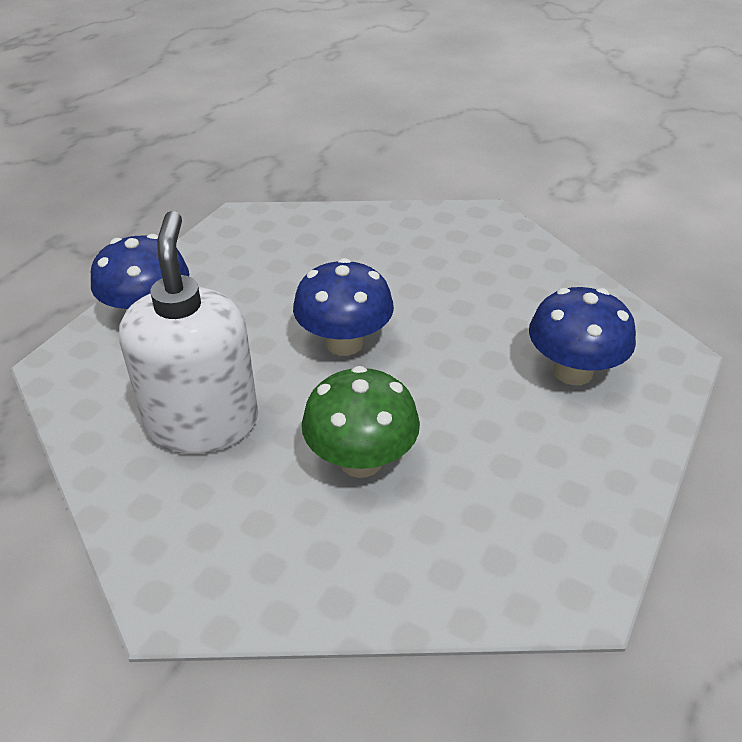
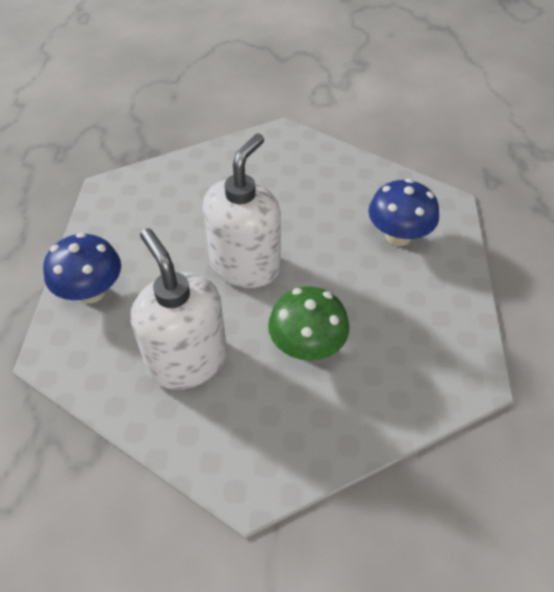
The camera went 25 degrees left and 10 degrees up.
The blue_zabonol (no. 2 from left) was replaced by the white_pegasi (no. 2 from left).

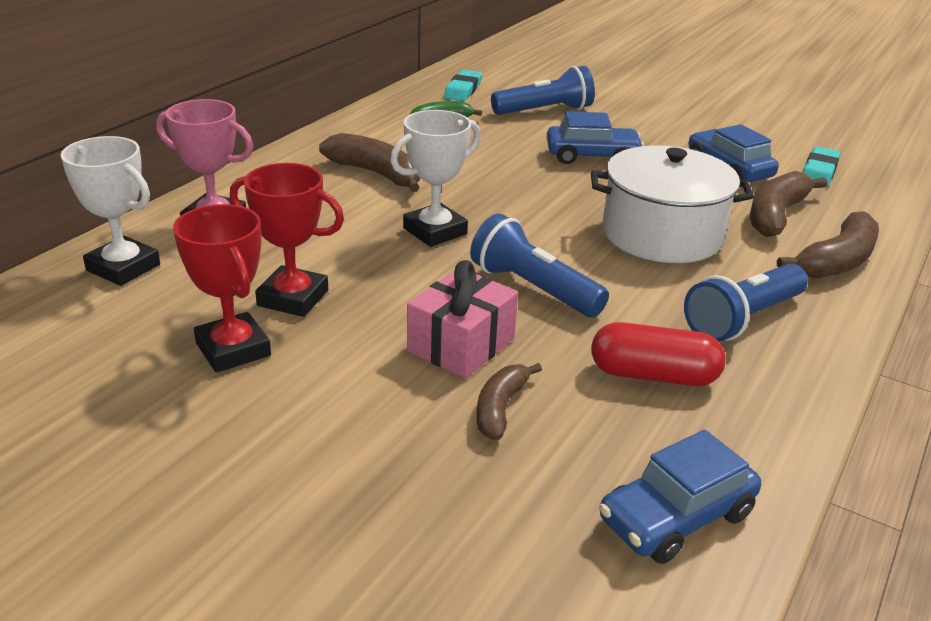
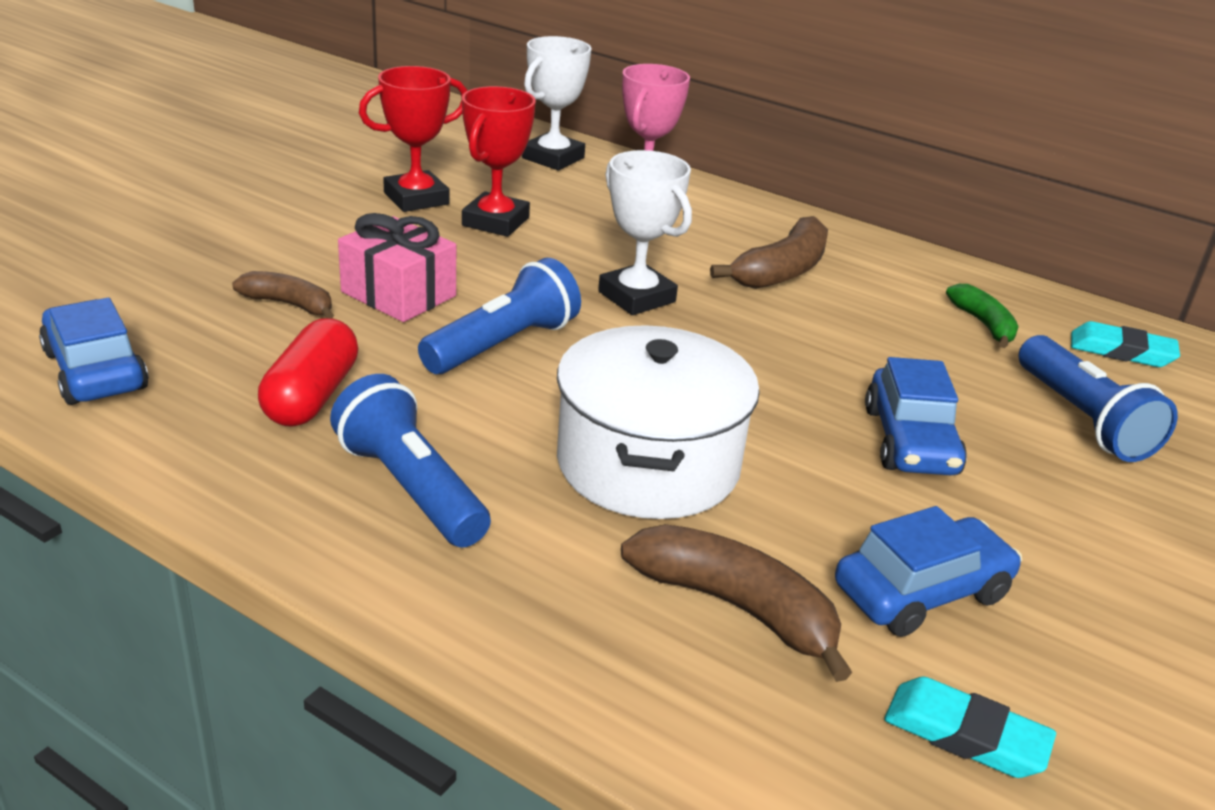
The camera went 90 degrees right and 0 degrees up.
The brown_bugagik (no. 4 from left) disappeared.

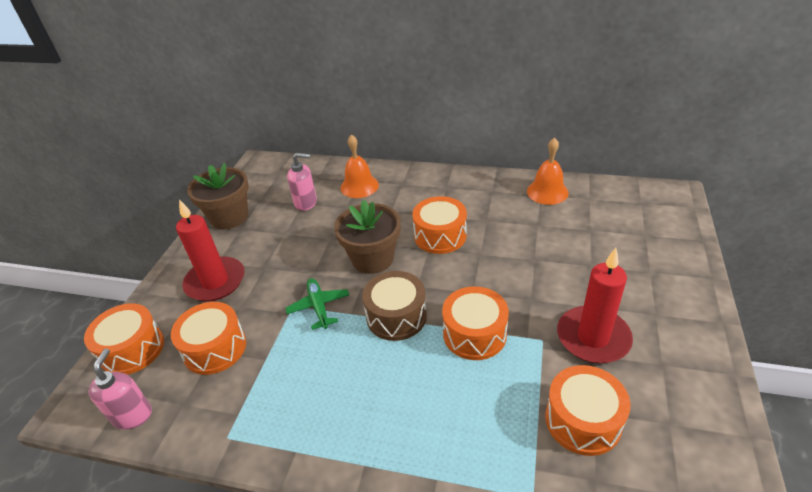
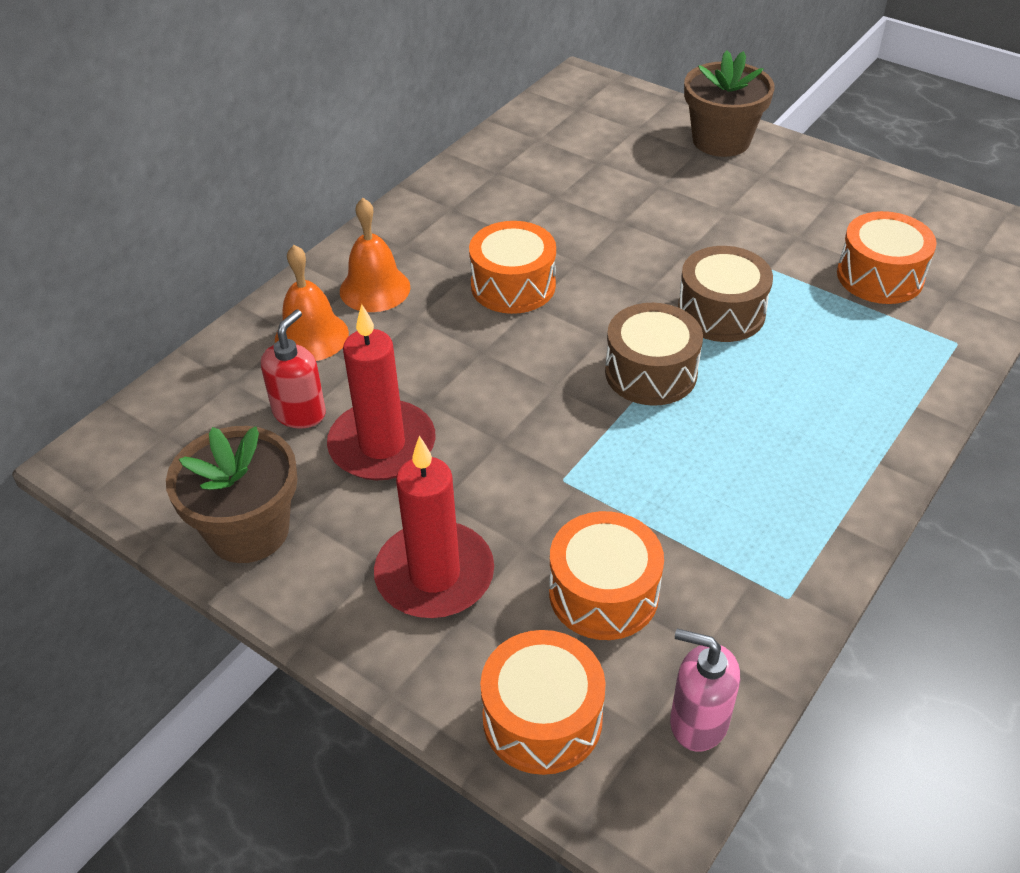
The camera went 70 degrees left and 5 degrees up.
The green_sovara disappeared.
The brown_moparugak (no. 2 from left) moved.
The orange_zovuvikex (no. 2 from left) moved.
The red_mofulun (no. 2 from left in the first image) moved.
The pink_pegasi (no. 2 from left) became the red_pegasi.
The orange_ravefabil (no. 4 from left) became the brown_ravefabil (no. 2 from left).

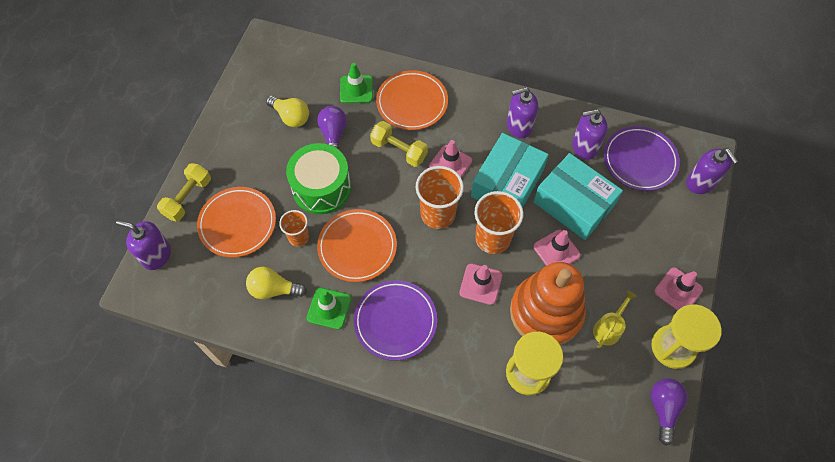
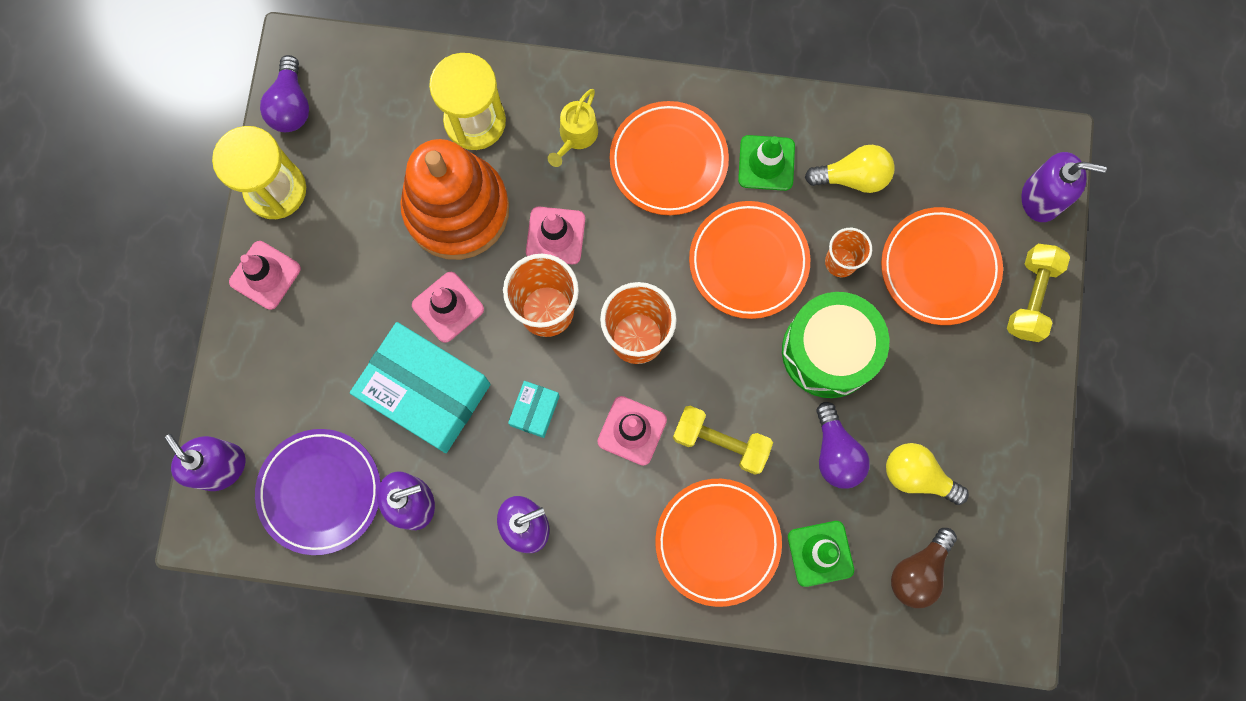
The camera went 170 degrees right and 15 degrees up.
The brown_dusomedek appeared.
The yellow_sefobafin moved.
The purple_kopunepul (no. 1 from left) became the orange_kopunepul (no. 1 from left).
The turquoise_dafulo (no. 1 from left in the first image) changed to 0.44 times the size.

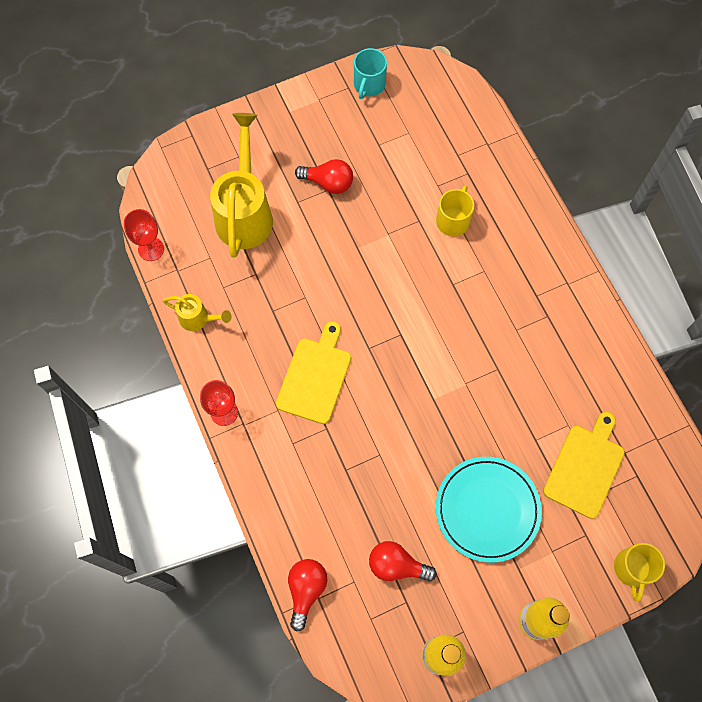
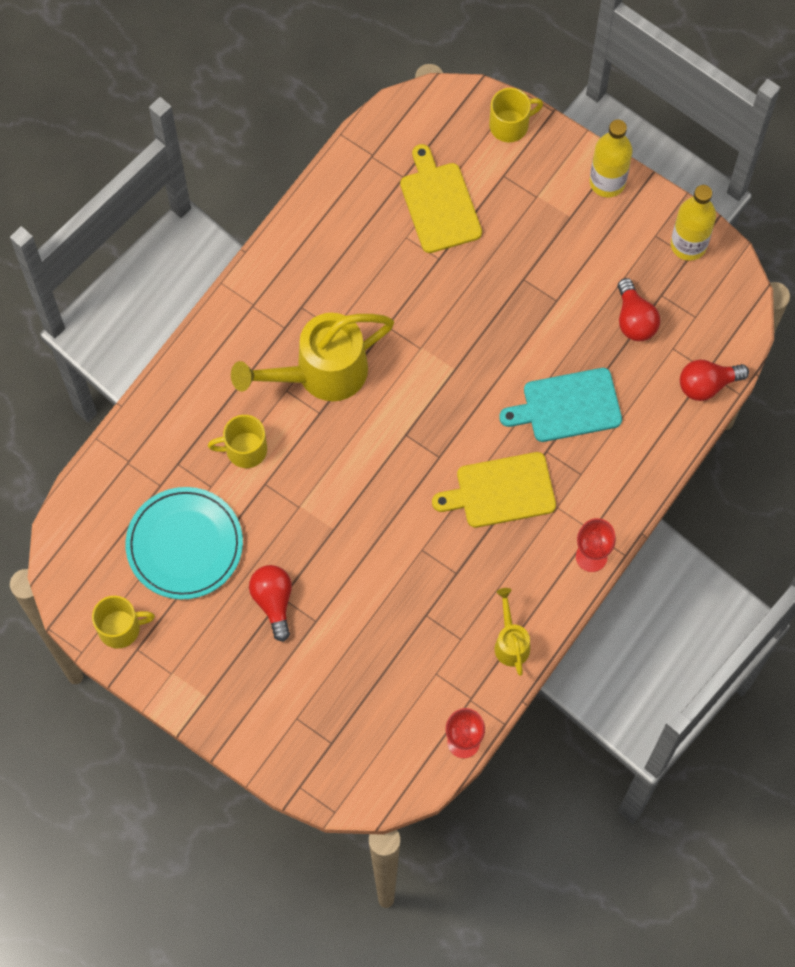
The camera went 120 degrees left and 0 degrees up.
The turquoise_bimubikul appeared.
The yellow_sefobafin (no. 2 from left in the first image) moved.
The turquoise_kopunepul moved.
The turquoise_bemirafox became the yellow_bemirafox (no. 1 from left).
The yellow_bimubikul (no. 2 from left in the first image) turned 75 degrees clockwise.

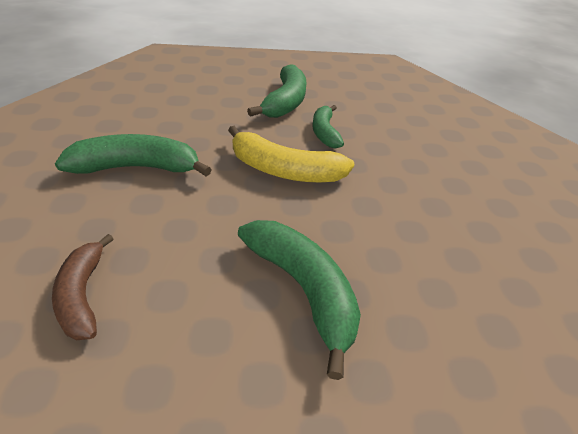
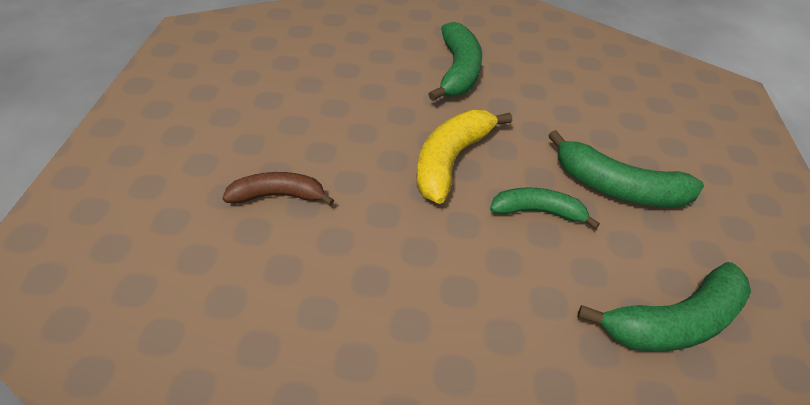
The camera went 100 degrees right and 5 degrees up.
The brown_bugagik moved.
The green_bugagik (no. 3 from left in the first image) moved.

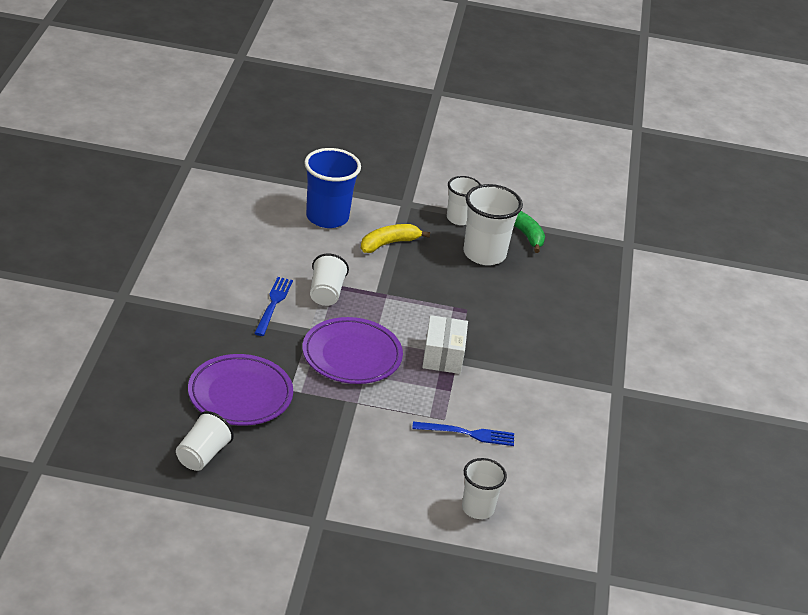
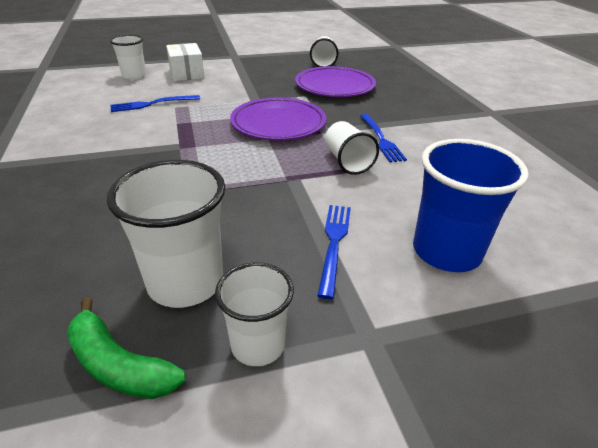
The camera went 160 degrees right and 0 degrees up.
The white_dafulo moved.
The yellow_bugagik was replaced by the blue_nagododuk (no. 2 from left).

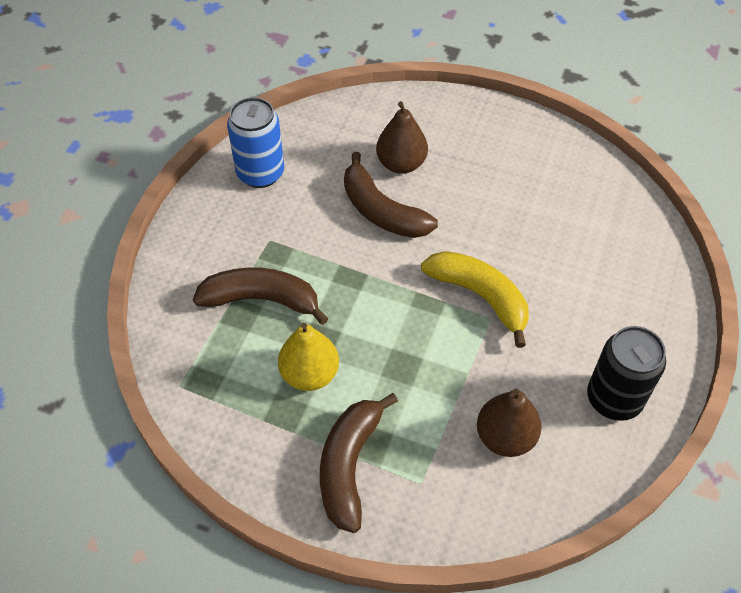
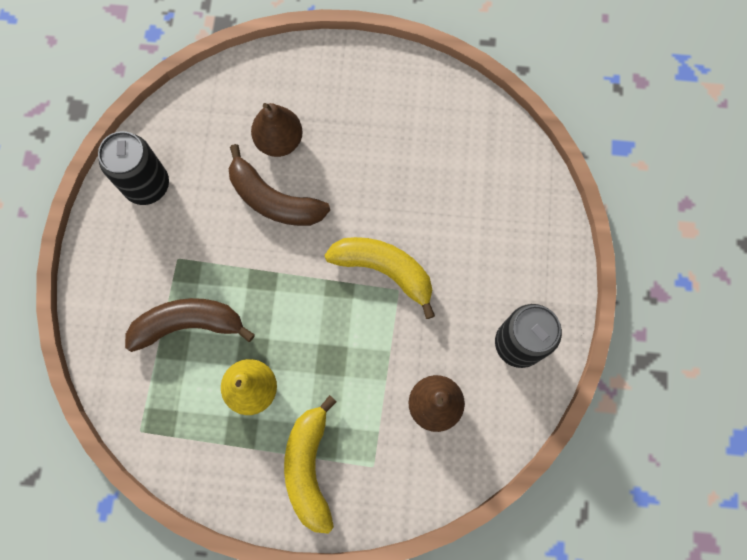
The camera went 15 degrees left and 20 degrees up.
The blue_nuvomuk became the black_nuvomuk (no. 1 from left).
The brown_bugagik (no. 2 from left) became the yellow_bugagik (no. 1 from left).

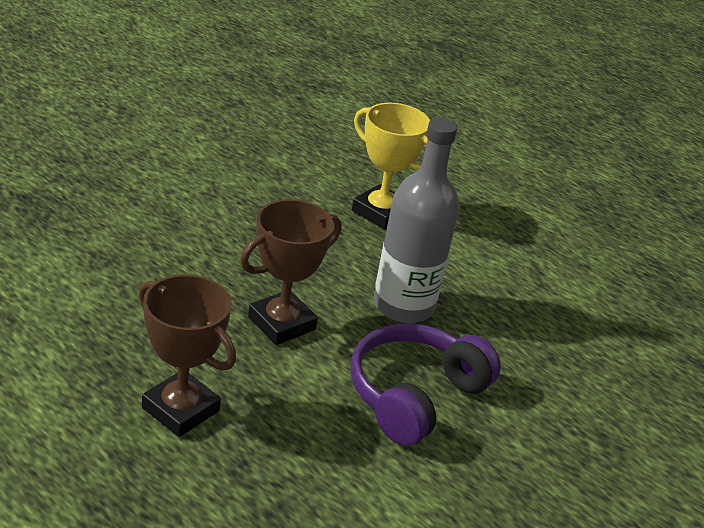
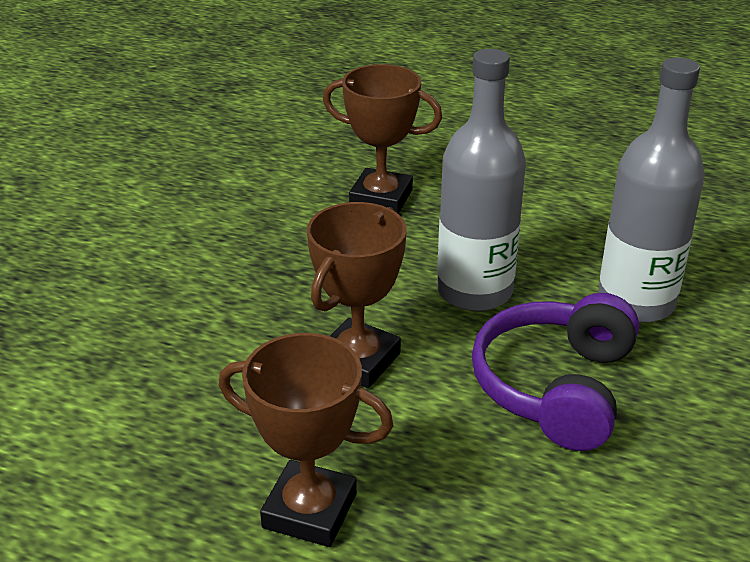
The camera went 15 degrees left and 0 degrees up.
The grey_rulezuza (no. 2 from left) appeared.
The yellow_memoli became the brown_memoli (no. 3 from left).

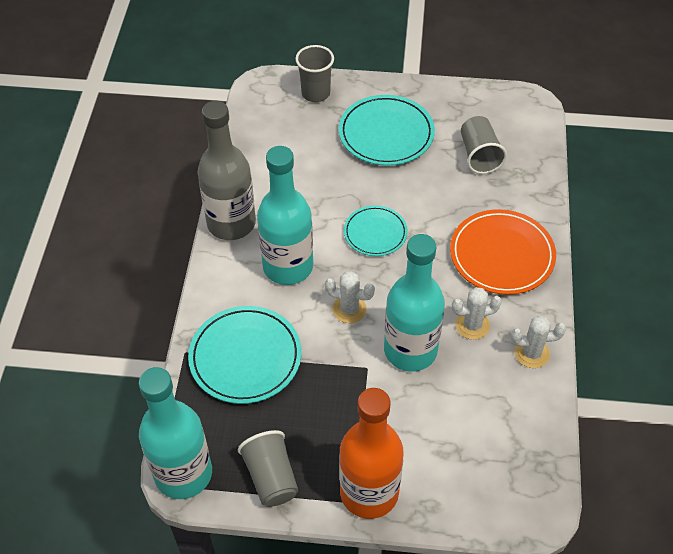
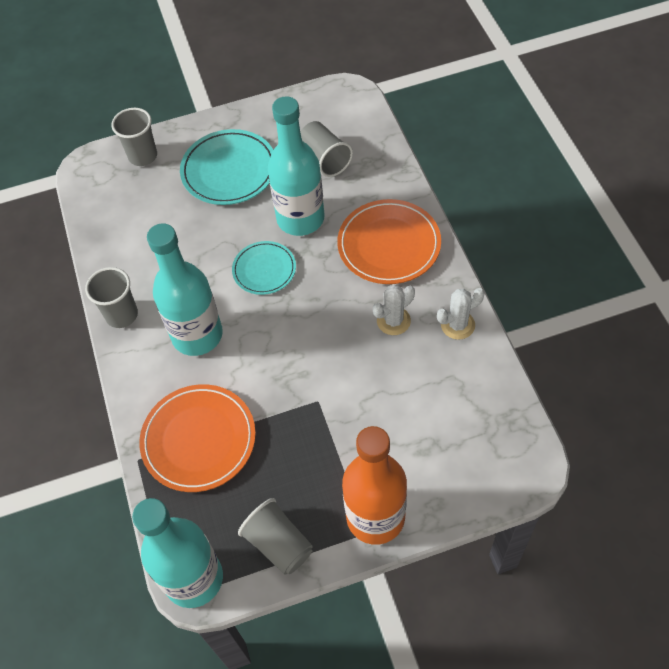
The camera went 20 degrees left and 5 degrees up.
The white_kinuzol (no. 1 from left) disappeared.
The turquoise_rulezuza (no. 3 from left) moved.
The grey_rulezuza was replaced by the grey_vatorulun (no. 1 from left).
The turquoise_kopunepul (no. 1 from left) became the orange_kopunepul (no. 1 from left).

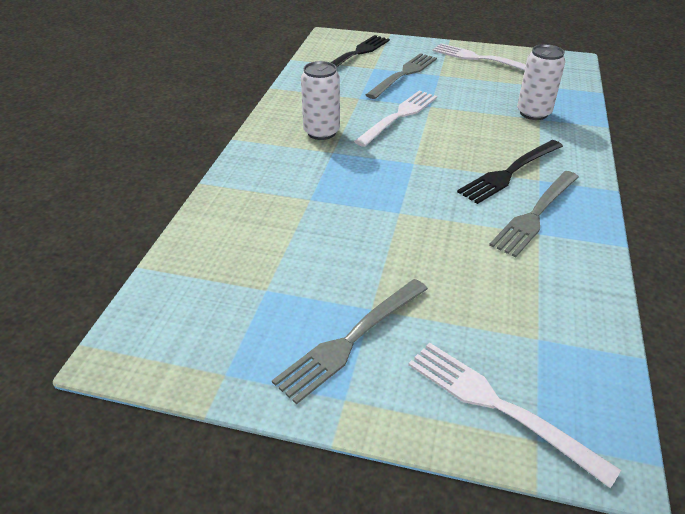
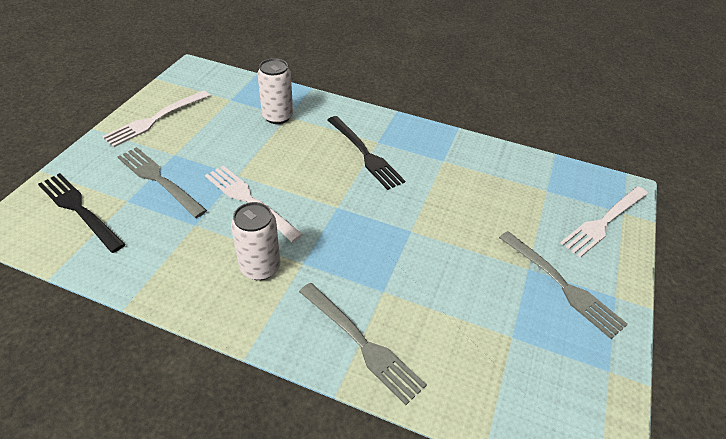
The camera went 85 degrees left and 5 degrees up.
The grey_nagododuk (no. 3 from left in the first image) moved.

